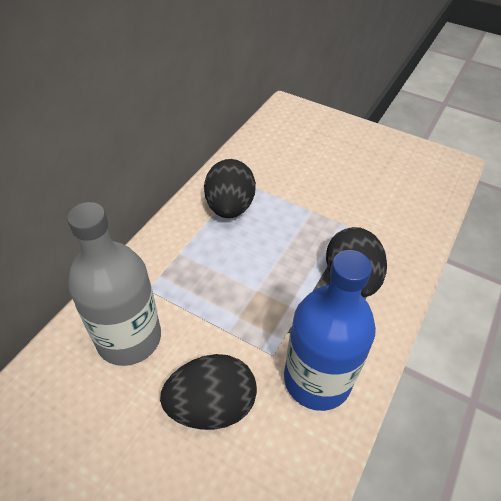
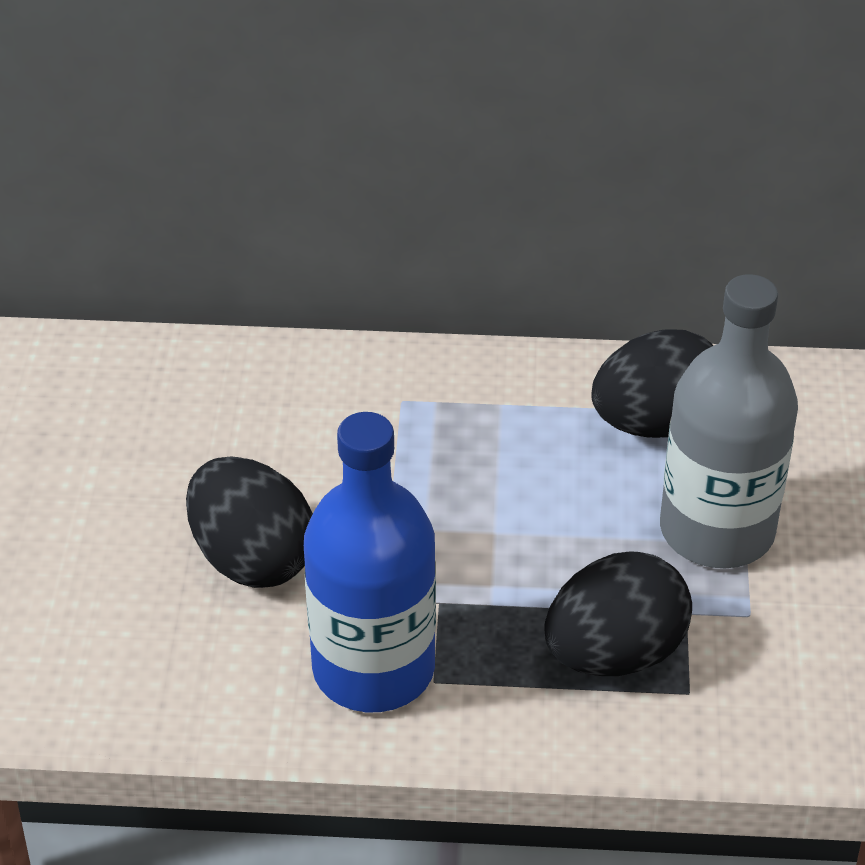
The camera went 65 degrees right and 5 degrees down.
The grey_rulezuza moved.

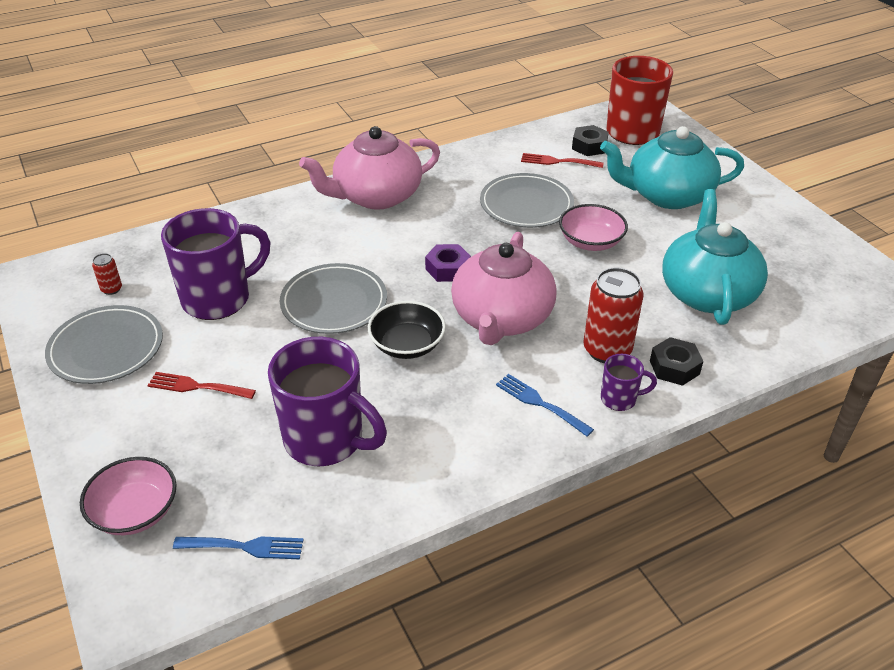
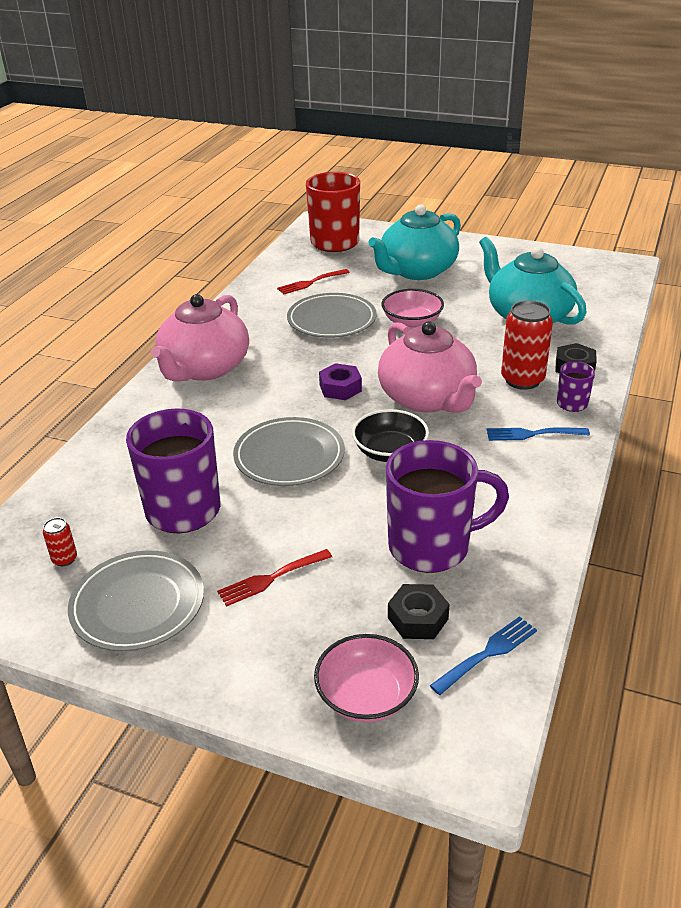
The camera went 40 degrees left and 5 degrees down.
The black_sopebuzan (no. 1 from left) moved.

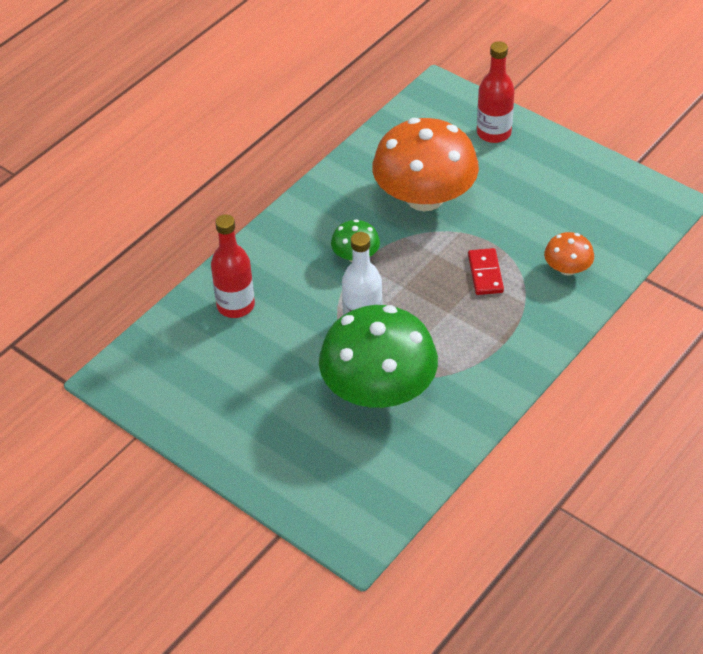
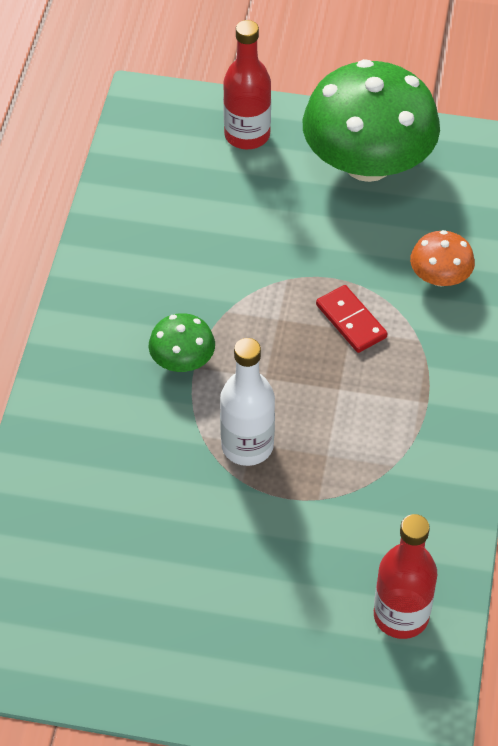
The camera went 30 degrees left and 5 degrees up.
The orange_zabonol (no. 1 from left) disappeared.
The red_rulezuza (no. 1 from left in the first image) moved.
The green_zabonol (no. 2 from left) moved.

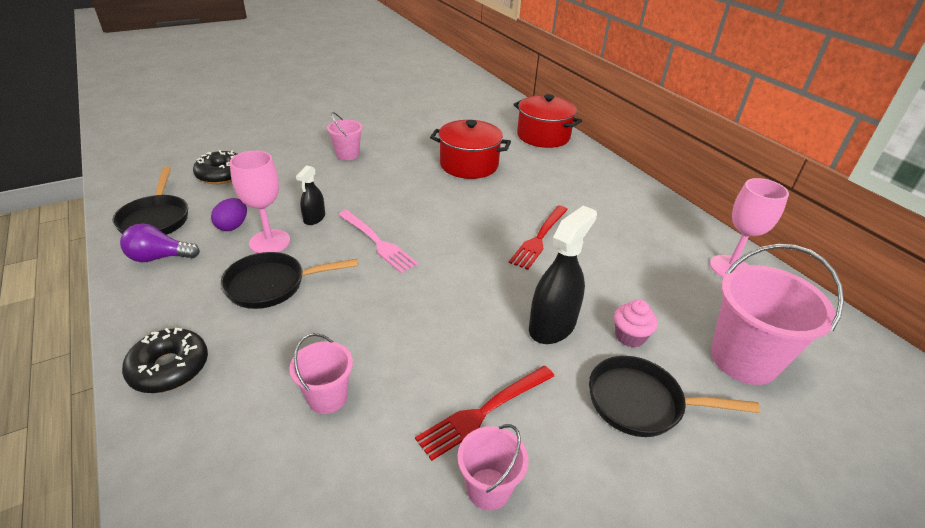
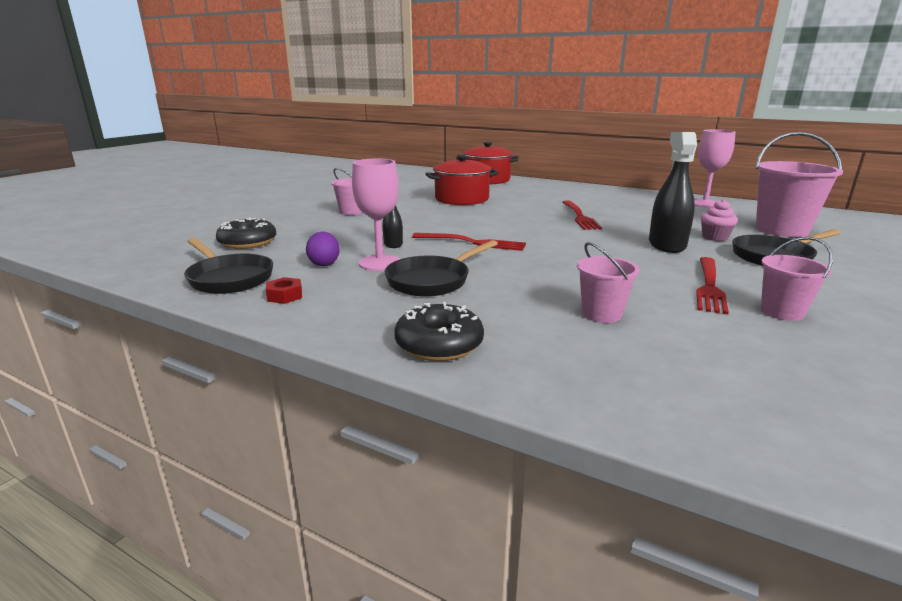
The camera went 30 degrees left and 15 degrees down.
The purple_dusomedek was replaced by the red_sopebuzan.
The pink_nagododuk became the red_nagododuk (no. 1 from left).

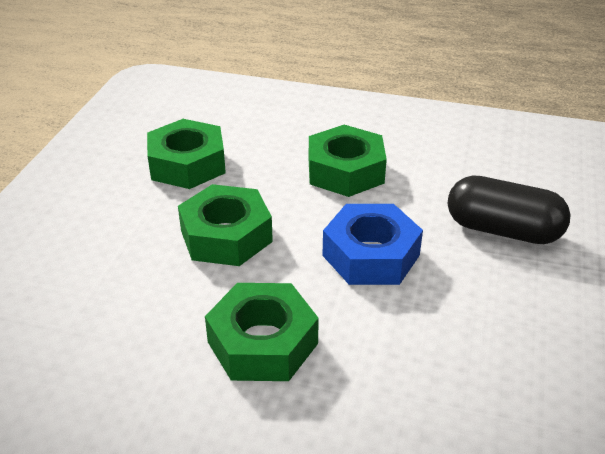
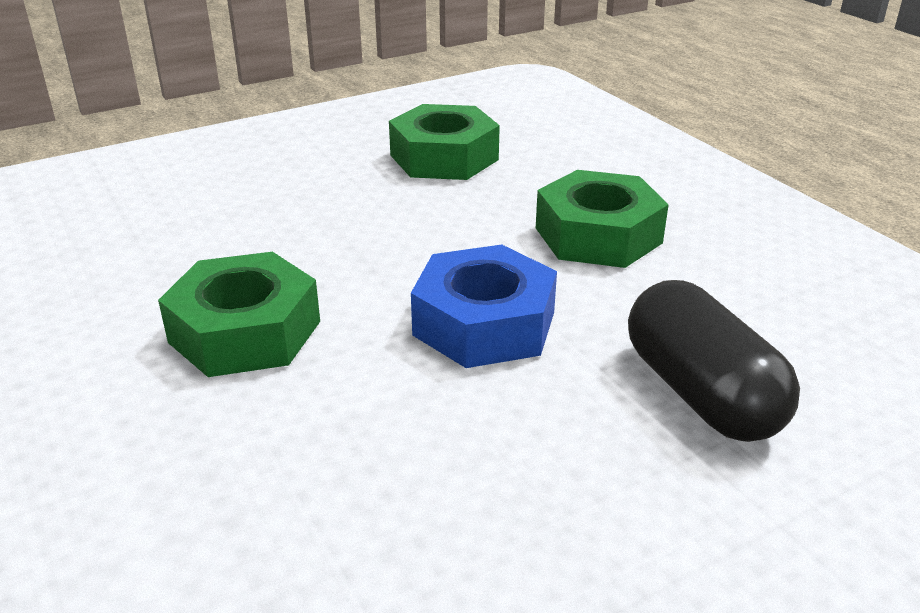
The camera went 45 degrees right and 5 degrees down.
The green_sopebuzan (no. 2 from left) disappeared.

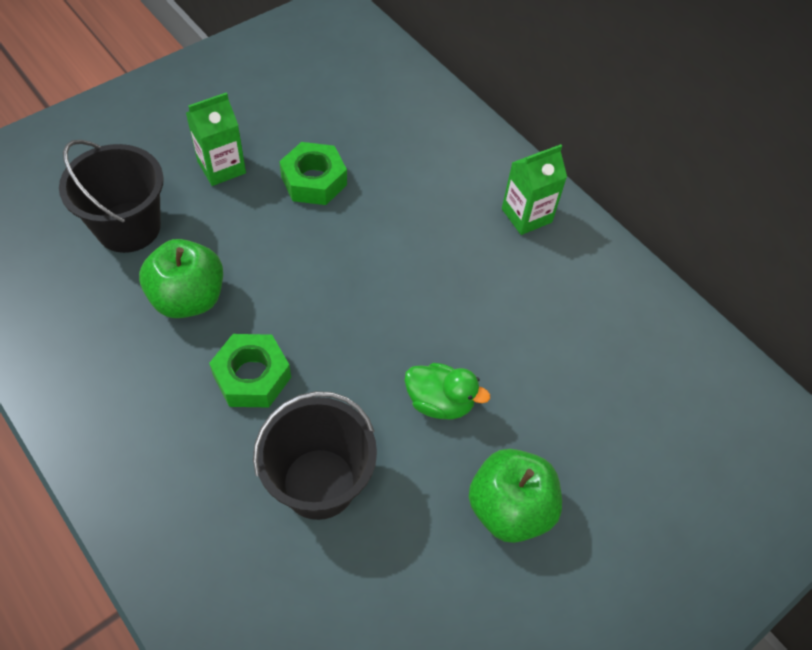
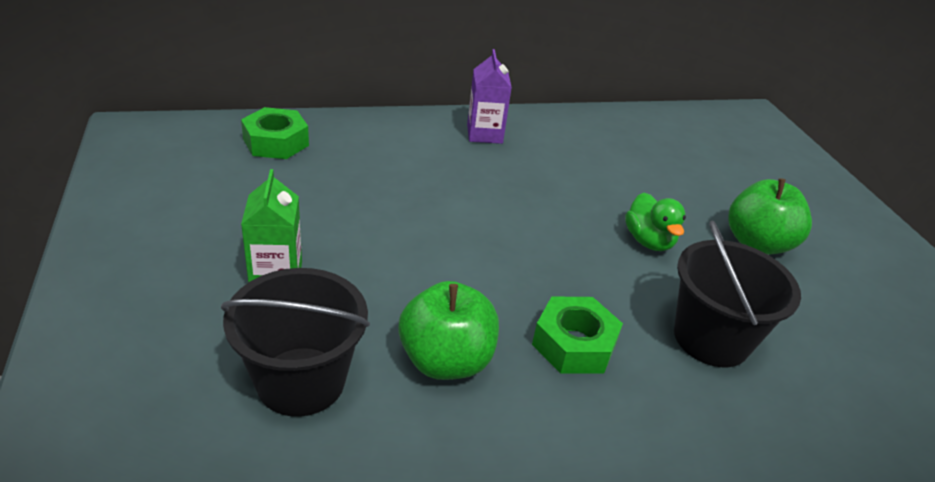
The camera went 65 degrees left and 20 degrees down.
The green_sopebuzan (no. 2 from left in the first image) moved.
The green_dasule (no. 2 from left) became the purple_dasule.
The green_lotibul turned 120 degrees clockwise.

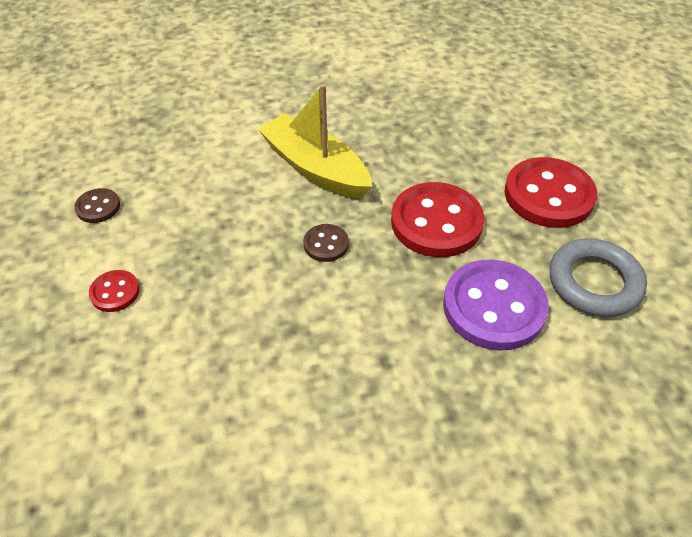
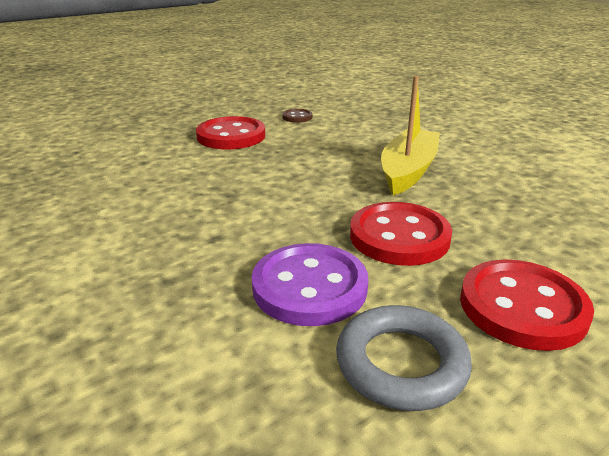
The camera went 70 degrees right and 20 degrees down.
The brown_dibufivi (no. 2 from left) disappeared.
The red_dibufivi (no. 1 from left) changed to 2.08 times the size.

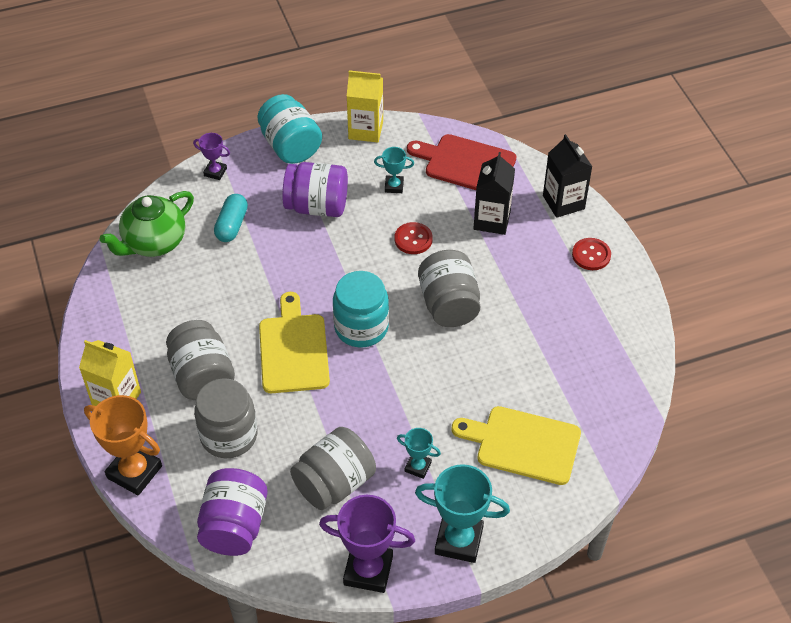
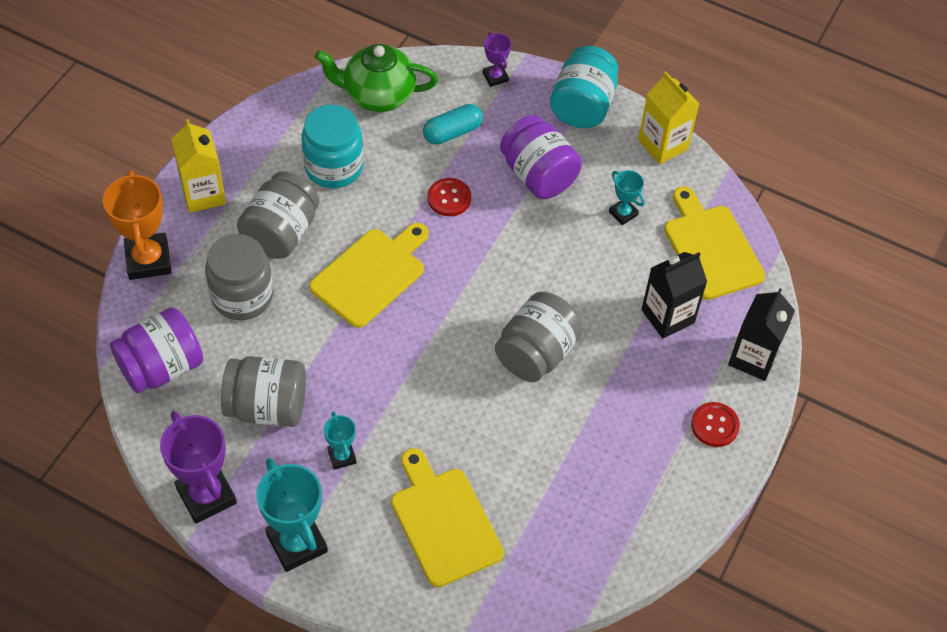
The camera went 45 degrees right and 5 degrees up.
The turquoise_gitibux (no. 2 from left in the first image) moved.
The red_dibufivi (no. 1 from left) moved.
The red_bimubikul became the yellow_bimubikul (no. 3 from left).

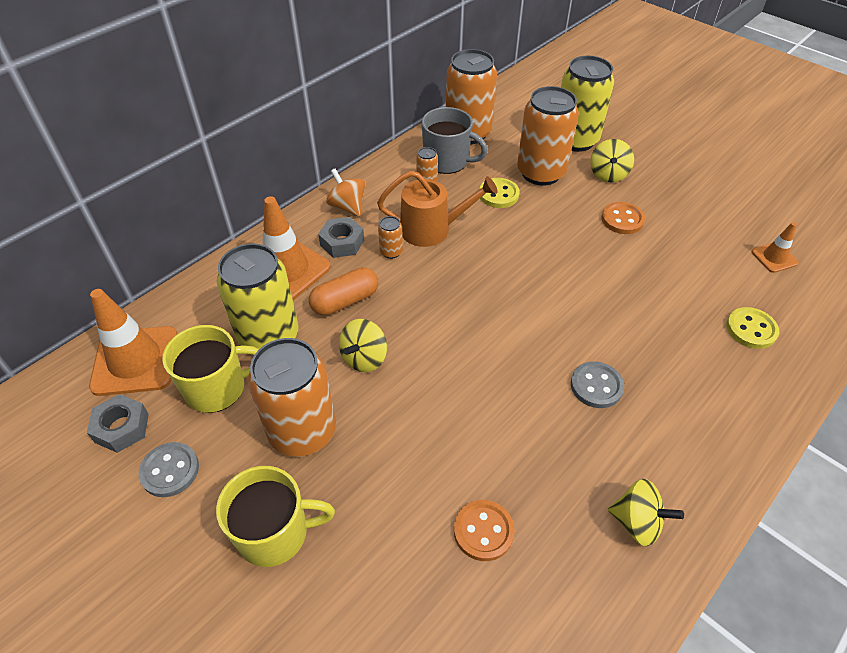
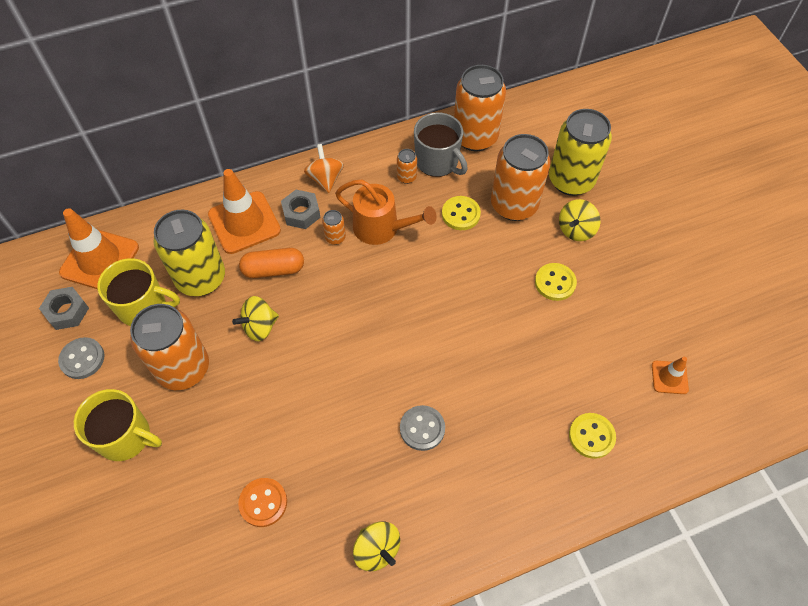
The camera went 25 degrees right and 10 degrees up.
The orange_dibufivi (no. 2 from left) became the yellow_dibufivi (no. 2 from left).

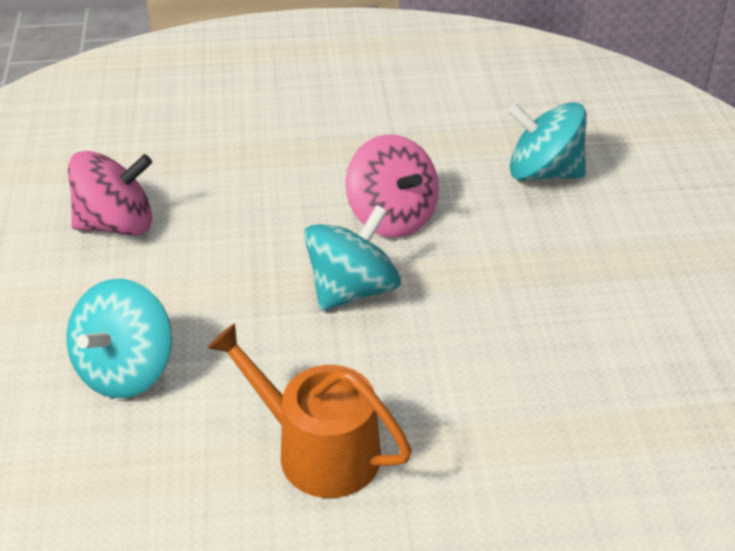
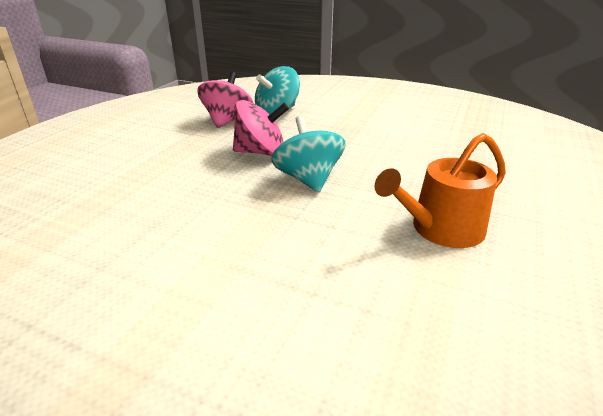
The camera went 60 degrees left and 10 degrees down.
The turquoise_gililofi (no. 1 from left) disappeared.
The pink_gililofi (no. 1 from left) moved.

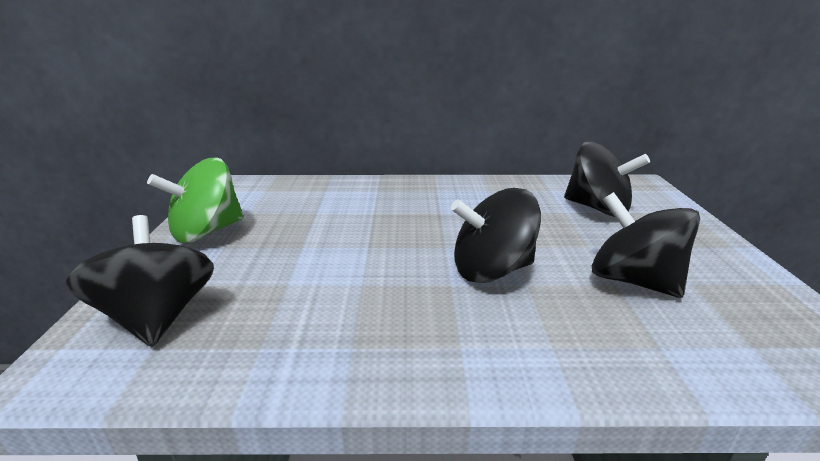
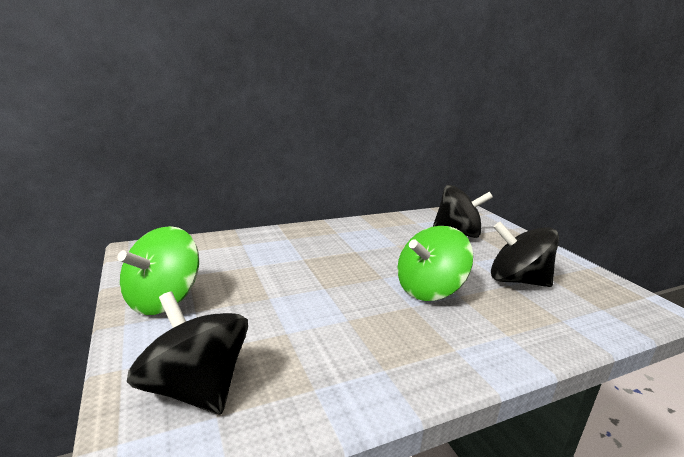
The camera went 25 degrees left and 5 degrees down.
The black_gililofi (no. 2 from left) became the green_gililofi (no. 2 from left).

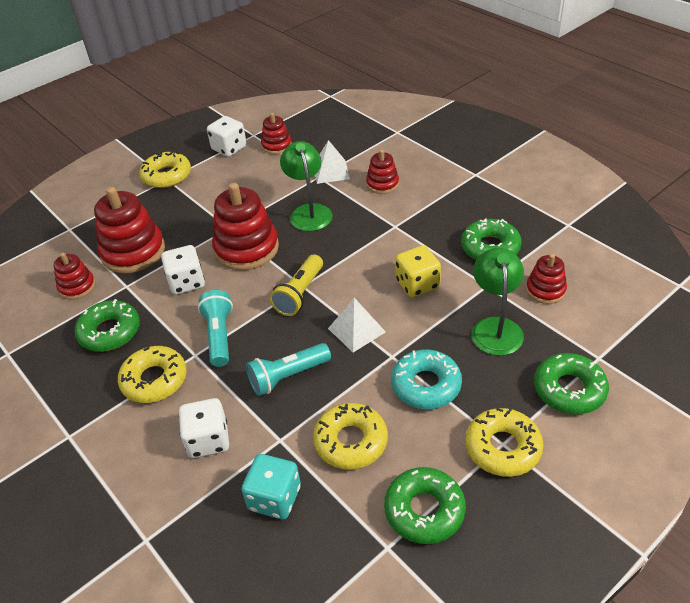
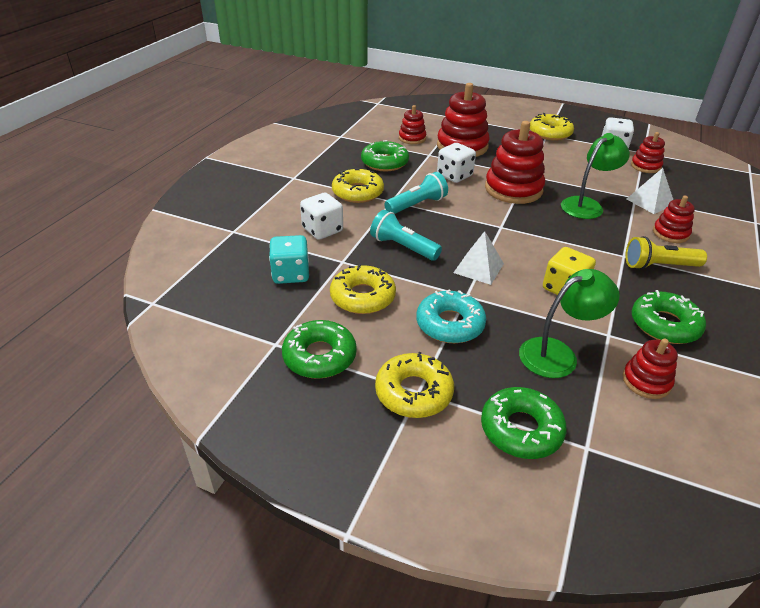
The camera went 60 degrees right and 5 degrees down.
The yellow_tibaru moved.

